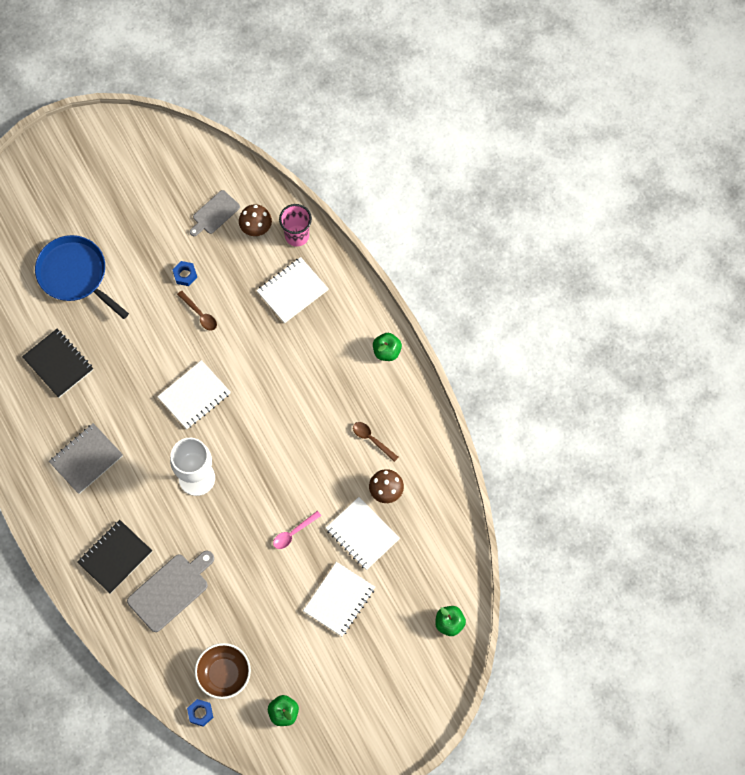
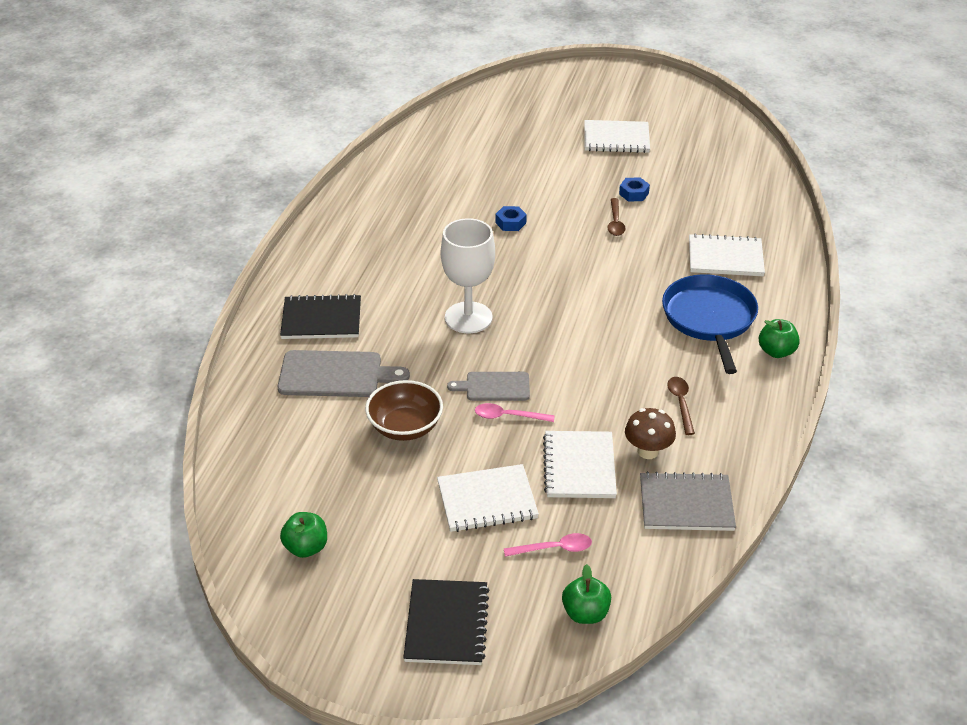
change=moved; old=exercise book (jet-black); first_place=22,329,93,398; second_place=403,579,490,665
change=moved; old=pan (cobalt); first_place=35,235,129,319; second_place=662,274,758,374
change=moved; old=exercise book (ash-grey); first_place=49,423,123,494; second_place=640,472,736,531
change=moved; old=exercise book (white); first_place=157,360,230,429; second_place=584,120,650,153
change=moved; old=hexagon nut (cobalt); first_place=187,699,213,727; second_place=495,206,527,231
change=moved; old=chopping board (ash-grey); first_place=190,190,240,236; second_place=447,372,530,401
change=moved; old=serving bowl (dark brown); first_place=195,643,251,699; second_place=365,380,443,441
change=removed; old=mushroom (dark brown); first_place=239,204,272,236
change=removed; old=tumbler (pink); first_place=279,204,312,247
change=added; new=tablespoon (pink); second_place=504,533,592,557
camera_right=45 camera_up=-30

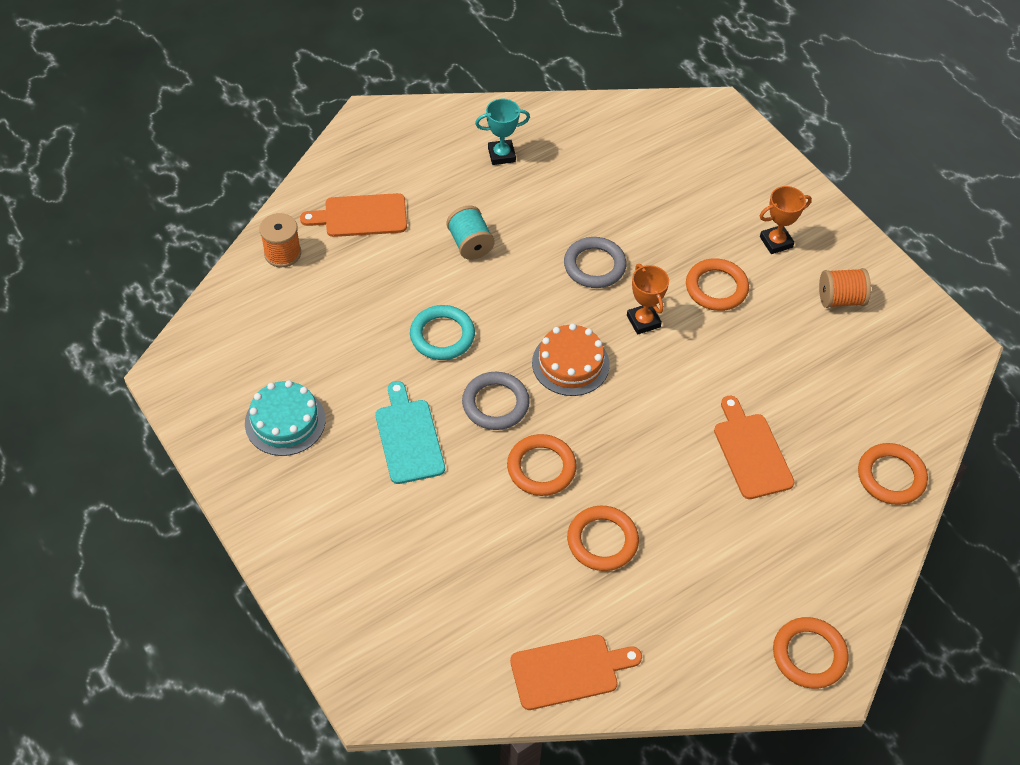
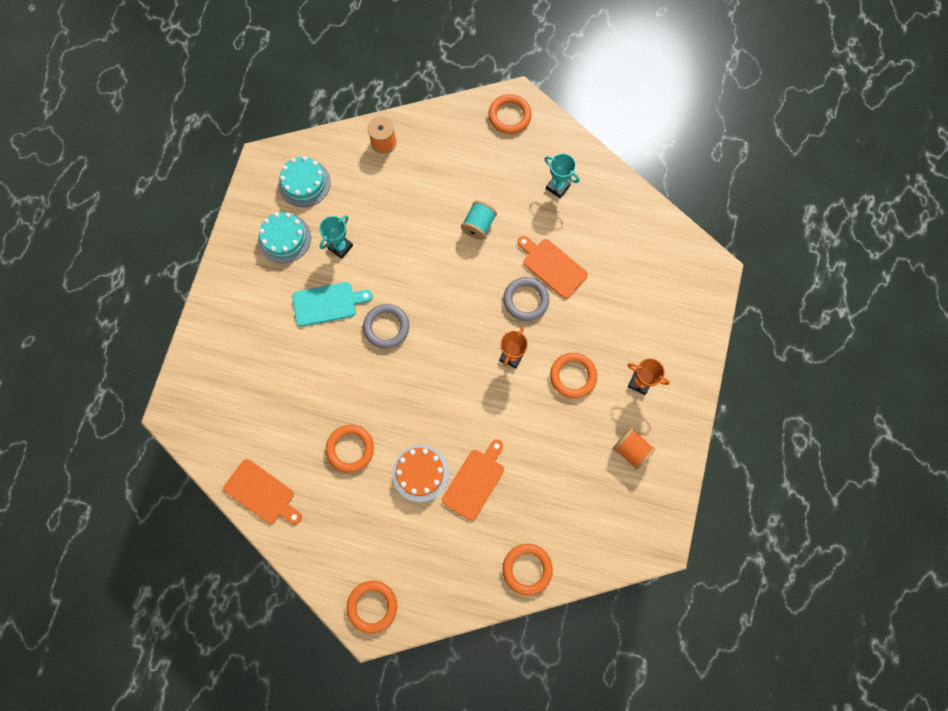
change=moved; old=chopping board (orange); first_place=300,193,407,237; second_place=517,236,588,299
change=turned; old=chopping board (teal); first_place=376,381,445,484; second_place=292,282,373,327; degrees=45
change=removed; old=hoop (teal); first_place=410,305,475,360
change=moved; old=hoop (orange); first_place=507,434,577,496; second_place=488,94,532,134
change=moved; old=layer cake (orange); first_place=532,323,610,396; second_place=392,445,449,502
change=added; new=layer cake (teal); second_place=278,156,331,207
change=added; new=prize cup (teal); second_place=319,215,353,259
camera_right=50 camera_up=20

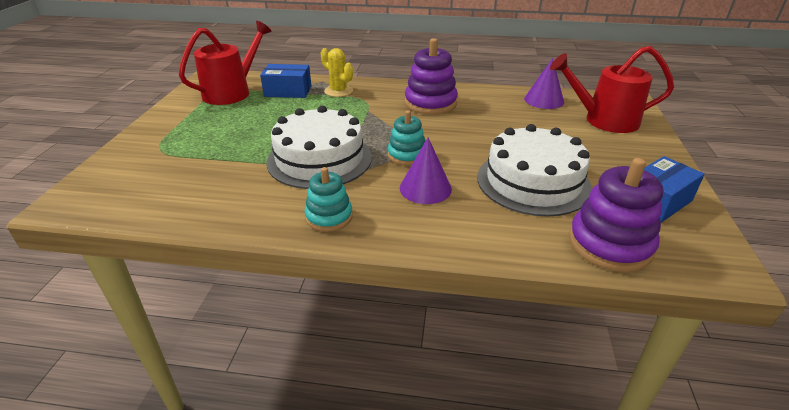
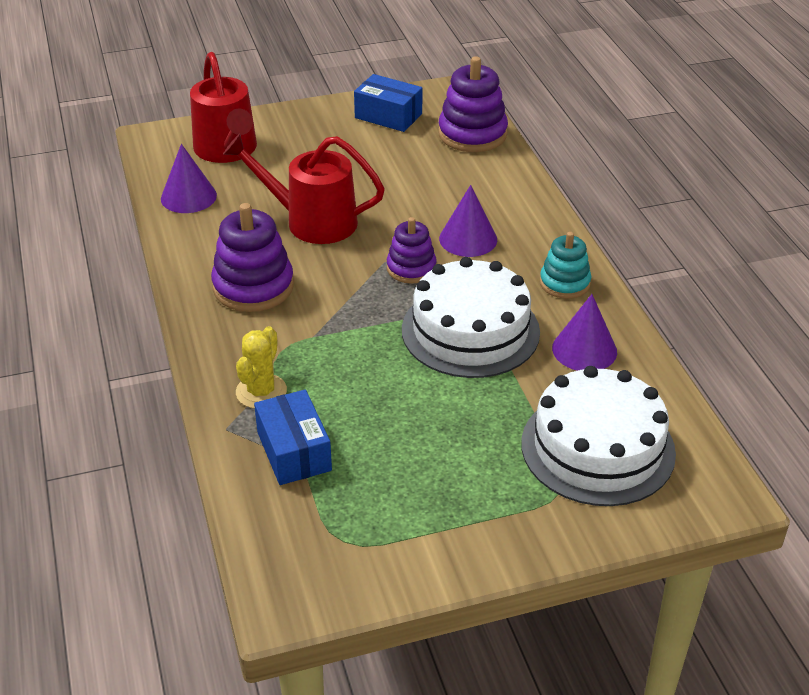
change=moved; old=watering can (crimson); first_place=179,21,272,105; second_place=223,133,385,244
change=recoloured; old=stacking toy (teal); new=stacking toy (purple); first_place=388,110,425,165; second_place=387,217,437,284
change=moved; old=layer cake (white); first_place=477,124,592,216; second_place=521,366,676,506
change=added; new=cone (purple); second_place=552,294,617,371
camera_right=-115 camera_up=5

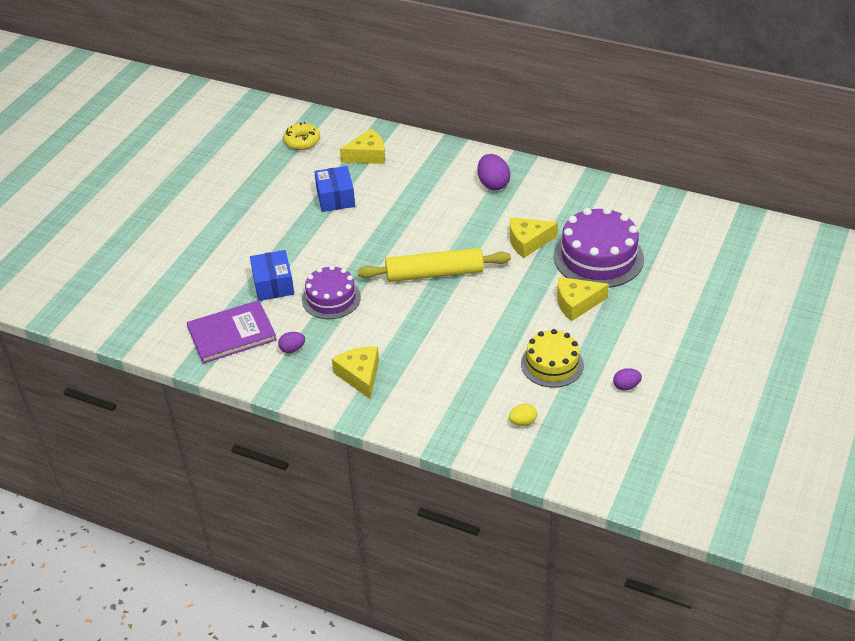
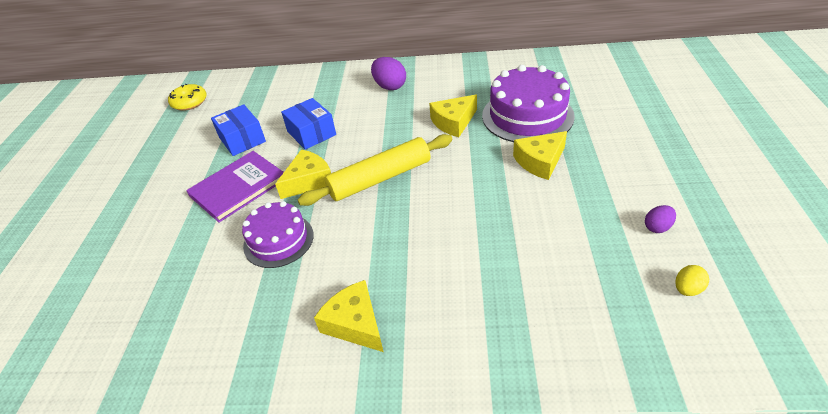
change=moved; old=hardback (purple); first_place=187,300,277,364; second_place=186,151,284,223
change=moved; old=box (cobalt); first_place=250,250,294,301; second_place=281,98,336,150
change=removed; old=toy egg (purple); first_place=278,332,305,353
change=moved; old=cheese wedge (yellow); first_place=340,128,385,164; second_place=275,149,331,199
change=moved; old=toy egg (yellow); first_place=509,404,537,426; second_place=675,265,709,296
change=removed; old=layer cake (yellow); first_place=521,329,584,388
camera_right=-20 camera_up=0

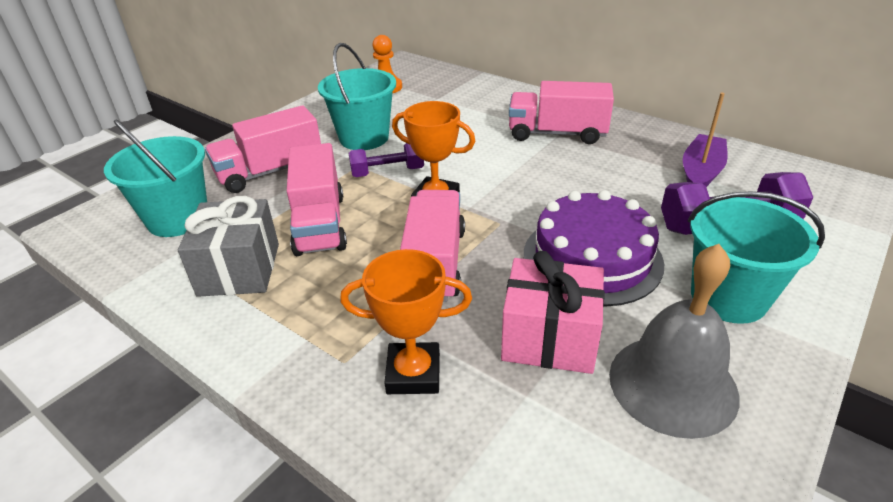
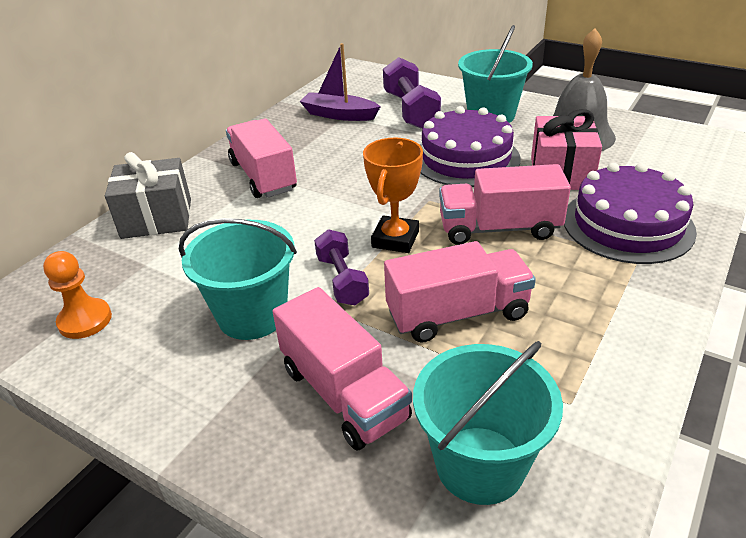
change=moved; old=wrapped gift (ash-grey); first_place=178,196,279,297; second_place=105,152,191,239
change=replaced; old=prize cup (orange); new=layer cake (purple); first_place=340,249,472,394; second_place=564,163,697,264
change=turned; old=lorry (pink); first_place=509,81,614,144; second_place=226,118,297,198; degrees=150
camera_right=-95 camera_up=0

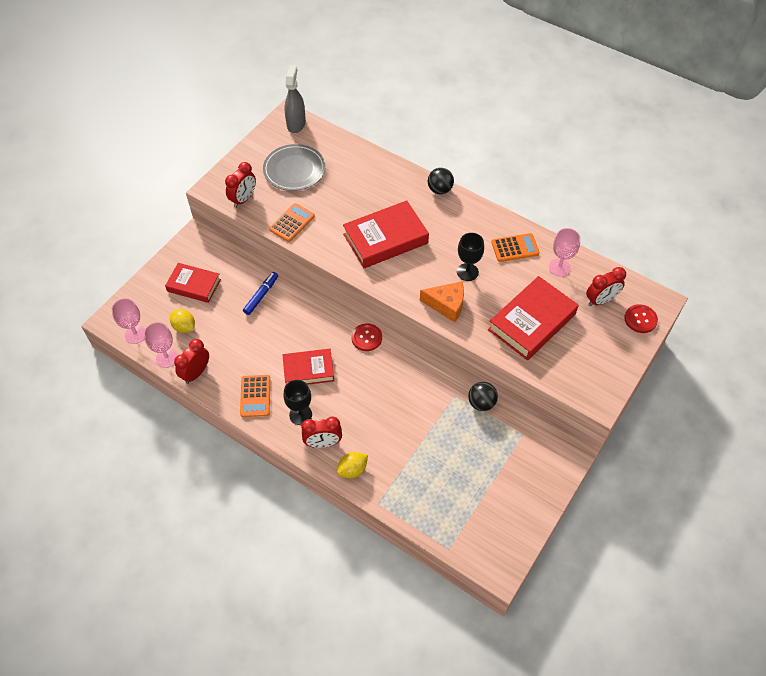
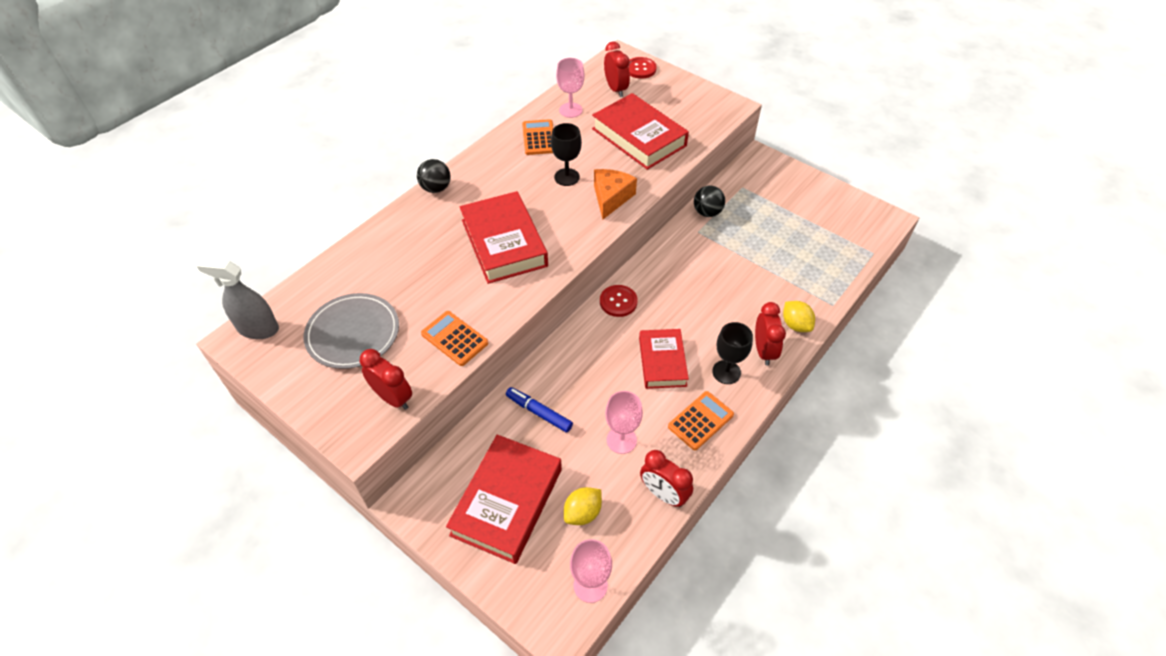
change=moved; old=goblet (pink); first_place=144,322,178,368; second_place=605,391,643,454
change=resized; old=hardback (crimson); first_place=165,263,221,303; second_place=446,435,562,564; factor=1.55
change=turned; old=adding machine (orange); first_place=240,375,270,417; second_place=668,391,734,450; degrees=-45
camera_right=-85 camera_up=-5

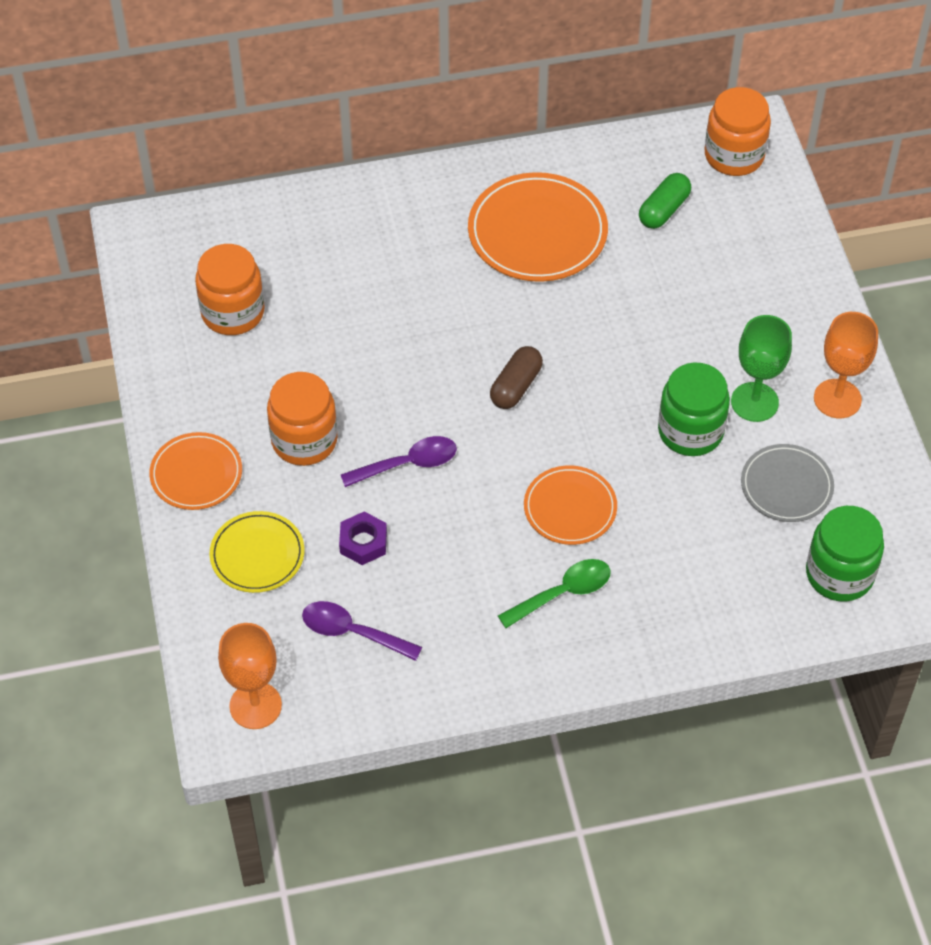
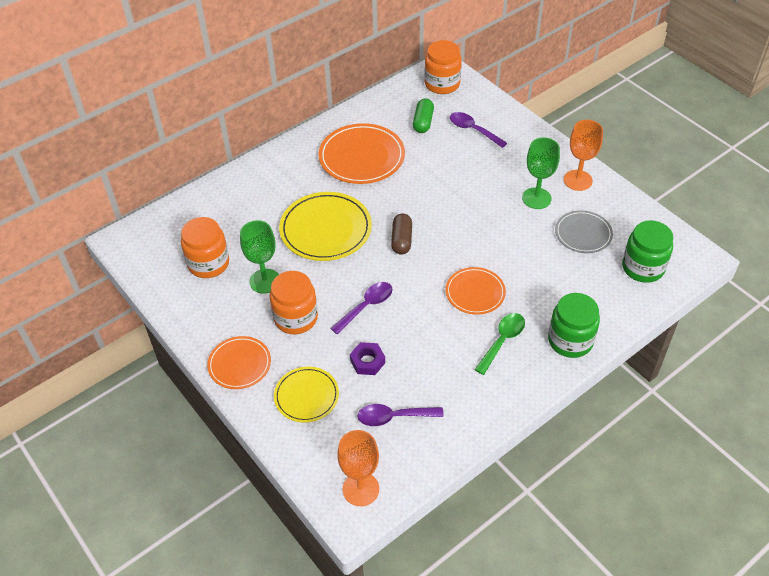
change=moved; old=preserve jar (emerald); first_place=658,363,730,456; second_place=548,293,600,358
change=added; new=goblet (emerald); second_place=240,220,279,294
change=added; new=dinner plate (yellow); second_place=279,192,372,261
change=added; new=tablespoon (purple); second_place=450,112,507,148
camera_right=-25 camera_up=-5

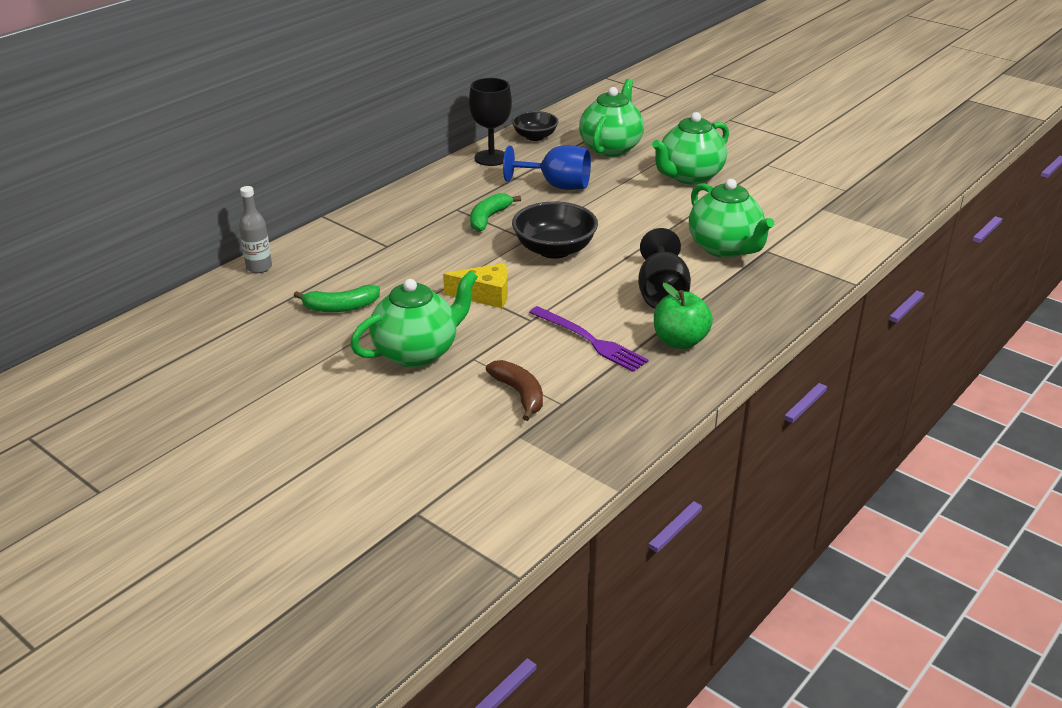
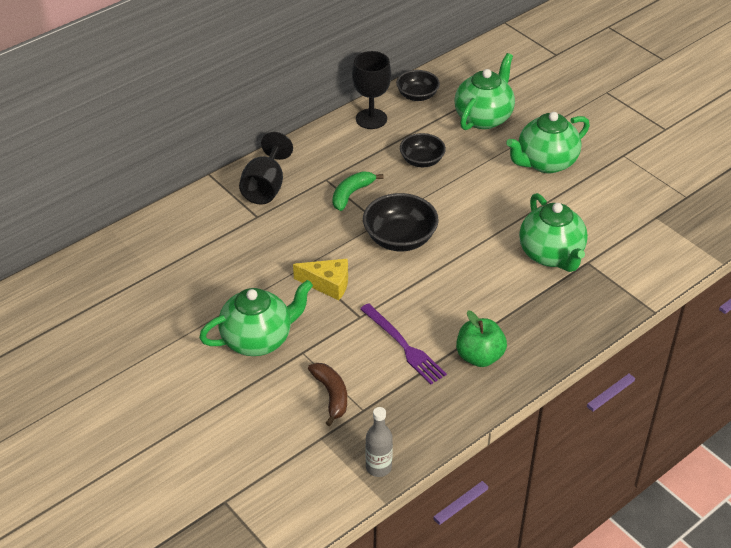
change=moved; old=flask (ash-grey); first_place=239,186,272,273; second_place=366,407,393,477
change=removed; old=banana (emerald); first_place=294,285,380,312
change=replaced; old=goblet (cobalt); new=serving bowl (jet-black); first_place=503,145,591,190; second_place=400,133,446,167
change=moved; old=goblet (jet-black); first_place=638,228,691,309; second_place=239,132,293,204
camera_right=10 camera_up=10

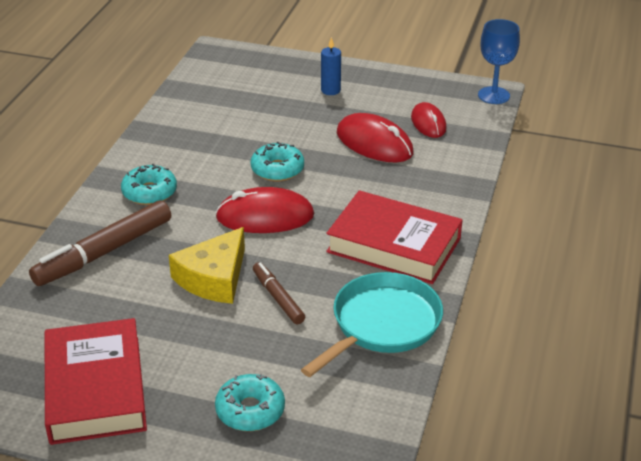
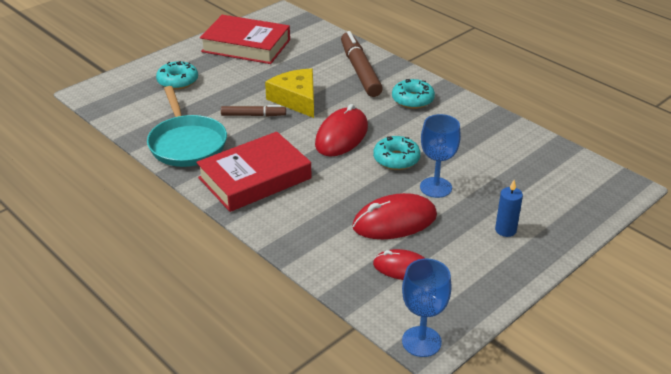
change=added; new=goblet (cobalt); second_place=420,114,461,198
camera_right=120 camera_up=0

